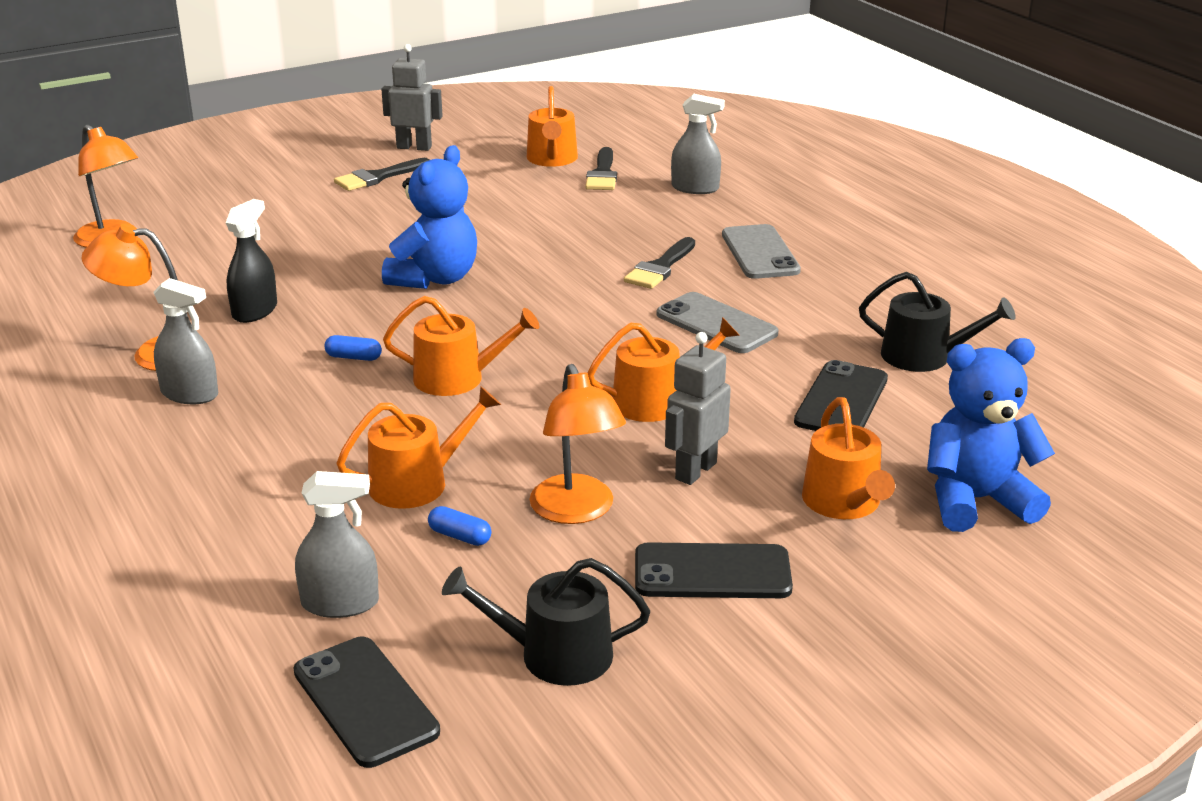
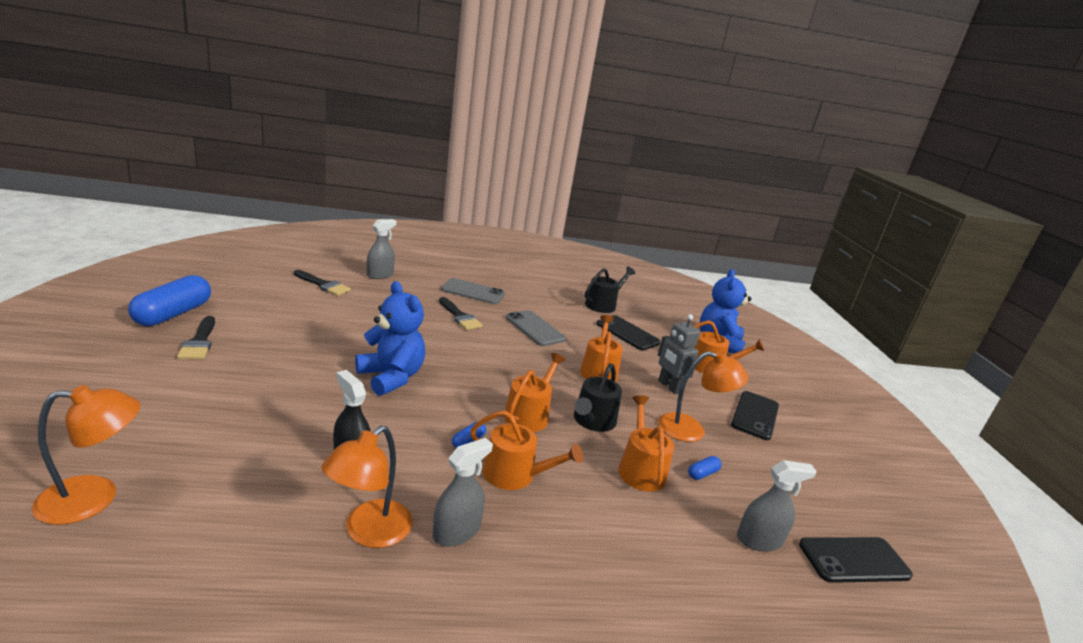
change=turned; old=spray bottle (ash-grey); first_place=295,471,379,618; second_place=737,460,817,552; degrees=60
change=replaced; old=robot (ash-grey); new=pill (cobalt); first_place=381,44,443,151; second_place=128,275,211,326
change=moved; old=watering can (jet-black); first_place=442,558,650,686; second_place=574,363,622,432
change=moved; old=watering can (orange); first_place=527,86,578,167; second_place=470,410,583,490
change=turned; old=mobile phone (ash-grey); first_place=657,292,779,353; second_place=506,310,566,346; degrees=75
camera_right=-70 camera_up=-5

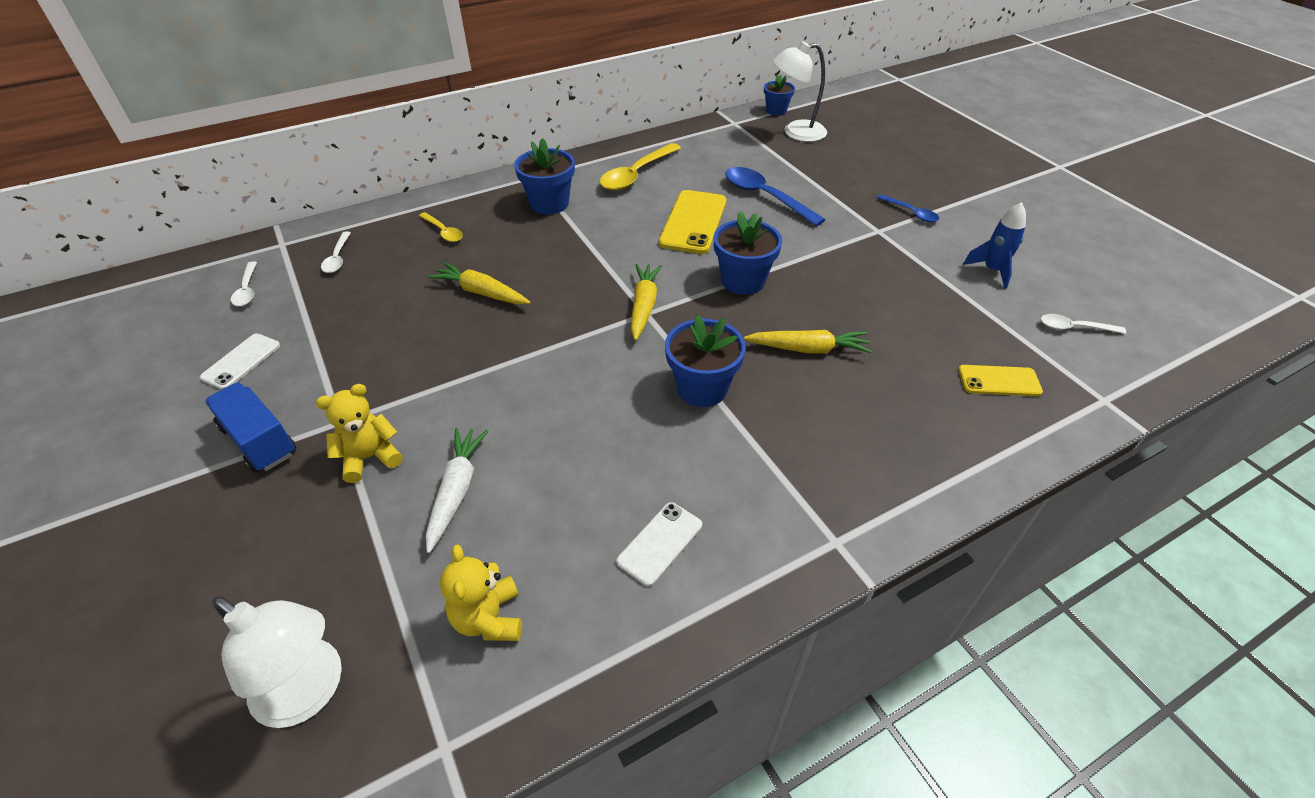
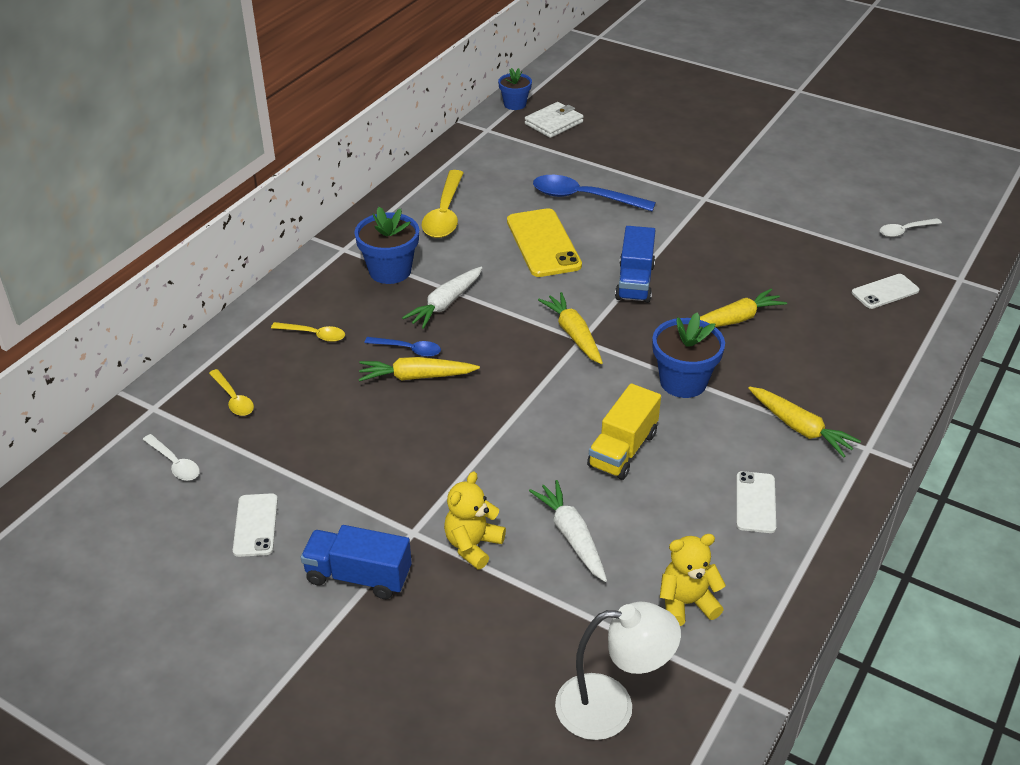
change=recoloured; old=tablespoon (white); new=tablespoon (yellow); first_place=321,231,351,273; second_place=209,369,254,416
change=turned; old=stuffed bear (yellow); first_place=440,545,522,641; second_place=660,534,726,626; degrees=120
change=replaced; old=plant pot (cobalt); new=lorry (cobalt); first_place=714,211,782,295; second_place=615,226,655,303
change=replaced; old=reading lamp (white); new=billfold (white); first_place=773,41,827,142; second_place=525,102,584,138
change=moved; old=tablespoon (cobalt); first_place=877,194,939,222; second_place=365,337,441,357
change=recoloured; old=mobile phone (yellow); new=mobile phone (white); first_place=958,365,1043,396; second_place=852,274,920,309
change=removed; old=rocket (cobalt); first_place=963,202,1026,289
change=added; new=carrot (white); second_place=402,266,482,329
change=added; new=lorry (yellow); second_place=587,383,661,480
change=added; new=carrot (yellow); second_place=748,387,861,457
camera_right=-30 camera_up=-5

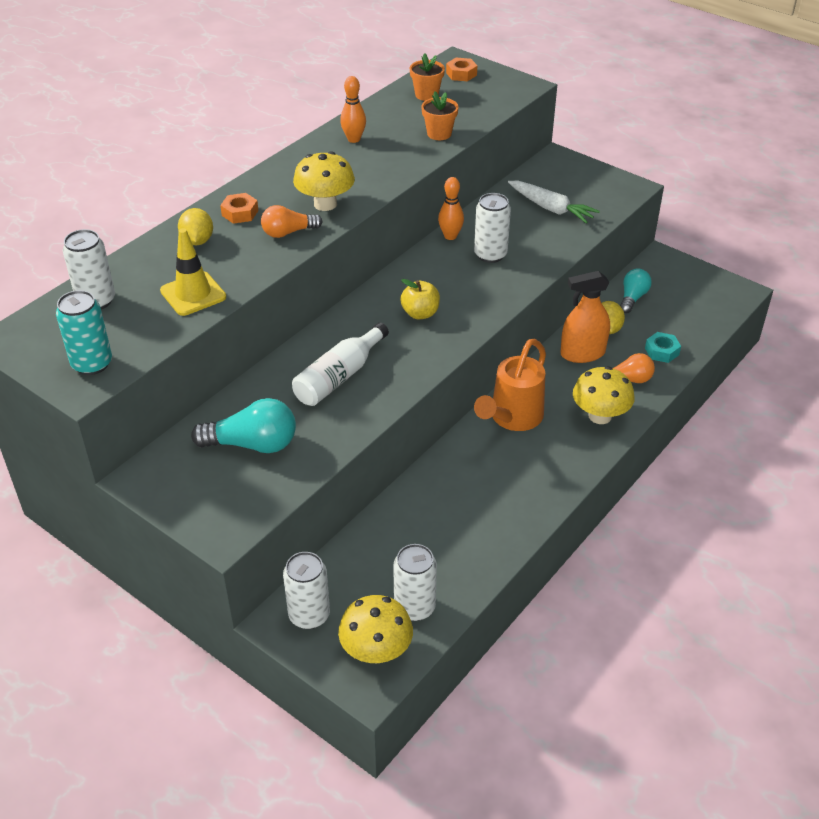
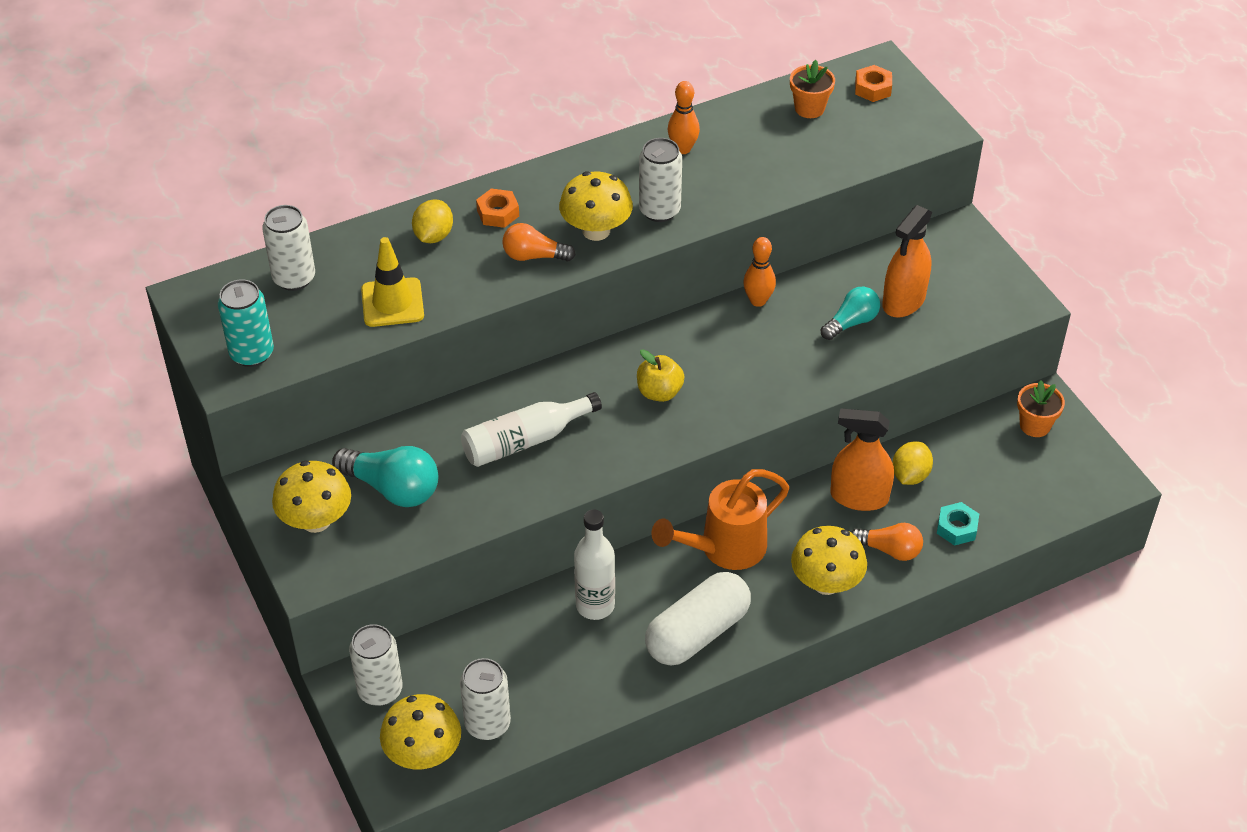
change=moved; old=plant pot (orange); first_place=421,91,459,140; second_place=1017,380,1065,437
change=moved; old=soda can (white); first_place=474,193,511,263; second_place=639,138,682,222
change=replaced; old=carrot (white); new=spray bottle (orange); first_place=508,181,600,224; second_place=882,205,932,318
change=moved; old=lightbulb (teal); first_place=620,269,652,313; second_place=821,287,880,340
change=added; new=mushroom (yellow); second_place=272,461,351,533
change=added; new=flask (white); second_place=574,509,615,620
change=added; new=pill (white); second_place=645,572,751,665
camera_right=25 camera_up=5

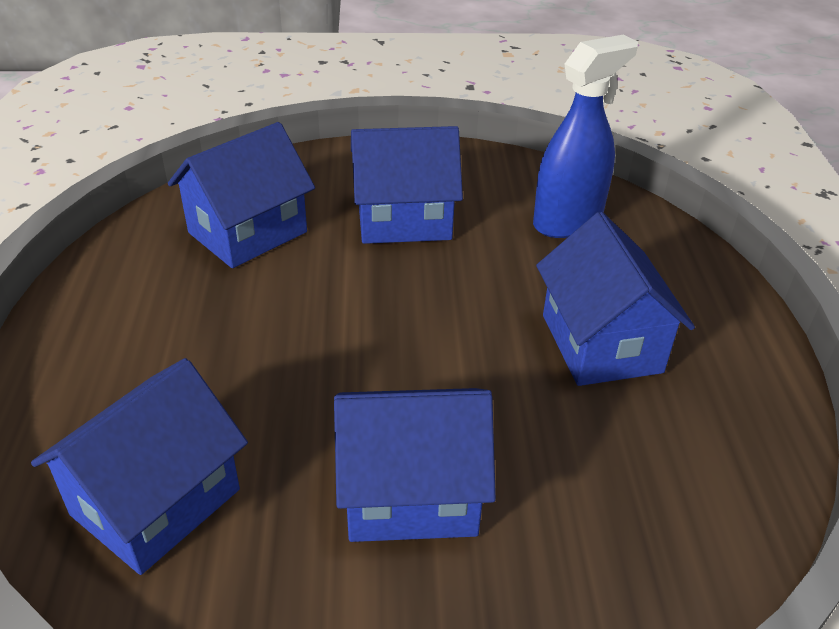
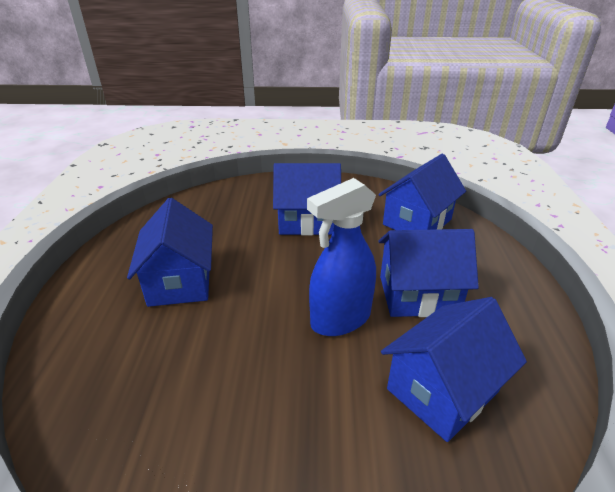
change=moved; old=cottage (cobalt); first_place=351,126,463,244; second_place=378,229,479,317
change=moved; old=spray bottle (cobalt); first_place=533,35,638,238; second_place=307,178,376,336
camera_right=-175 camera_up=-5

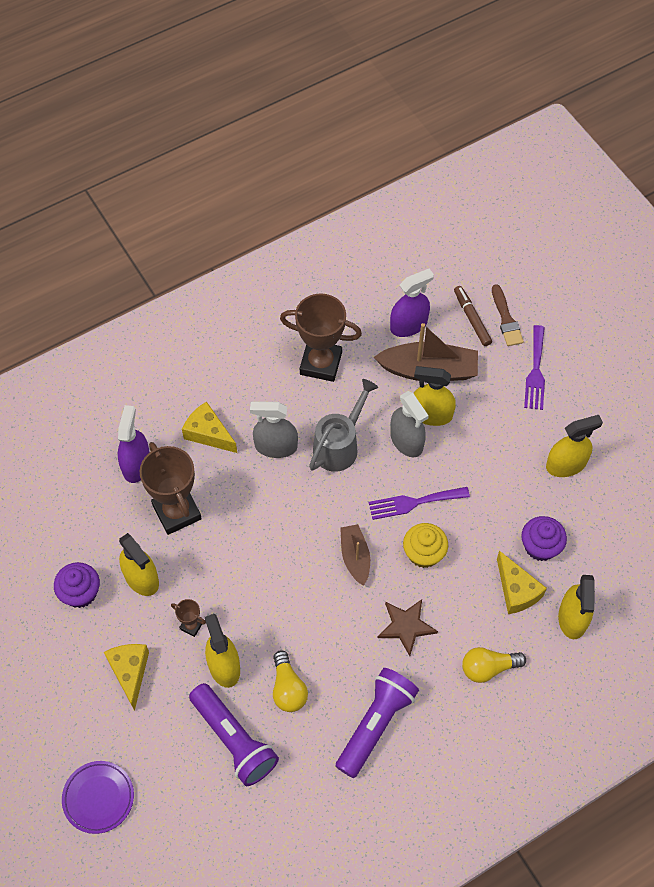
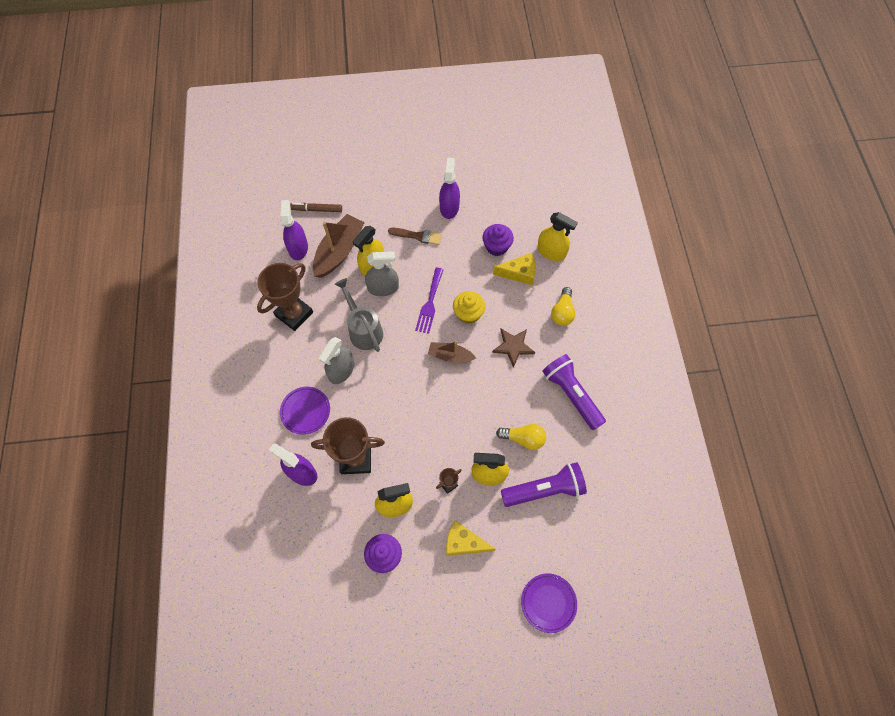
change=replaced; old=cheese wedge (yellow); new=dinner plate (purple); first_place=182,401,237,453; second_place=280,387,330,435
change=moved; old=paintbrush (dark brown); first_place=492,284,524,346; second_place=388,228,442,245
change=removed; old=table fork (purple); first_place=524,325,545,410
change=recoloured; old=spray bottle (yellow); new=spray bottle (purple); first_place=546,415,603,477; second_place=439,158,460,219
camera_right=-65 camera_up=5

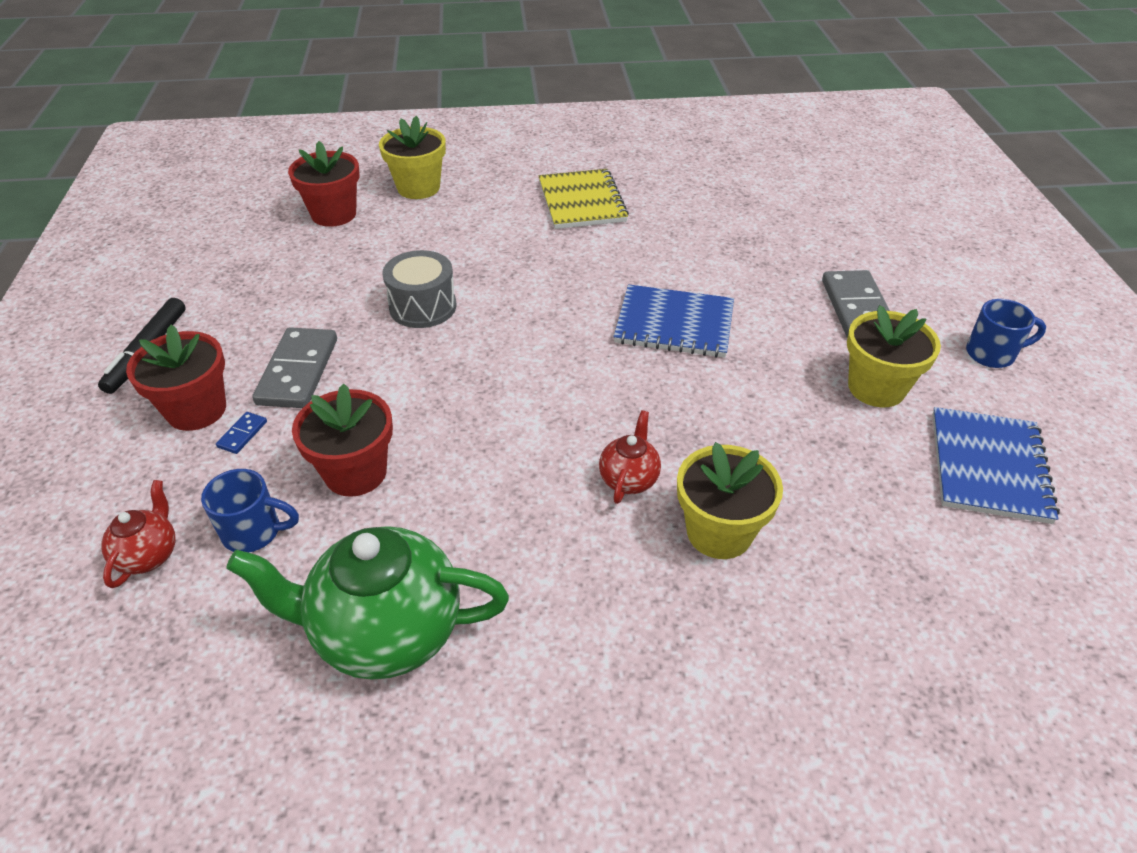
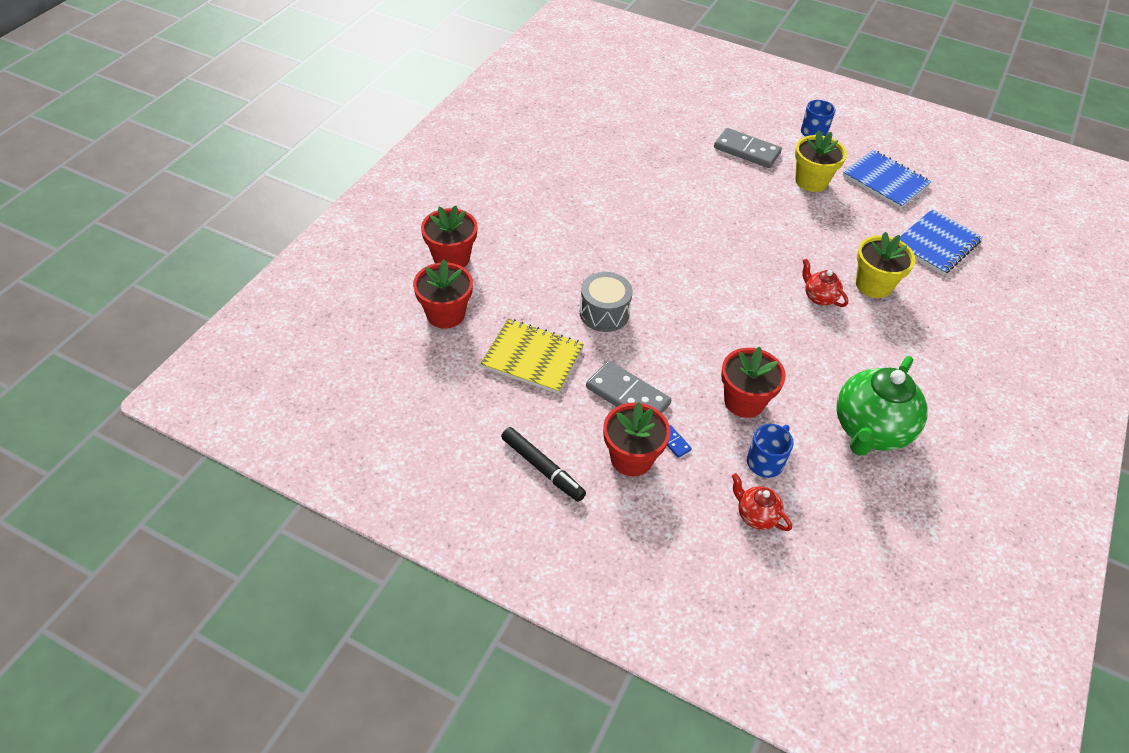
change=recoloured; old=plant pot (yellow); new=plant pot (crimson); first_place=379,116,446,199; second_place=421,206,478,267
change=moved; old=exercise book (yellow); first_place=539,169,629,229; second_place=480,319,584,394
change=moved; old=exercise book (cobalt); first_place=614,285,734,358; second_place=900,209,983,275
camera_right=-60 camera_up=5

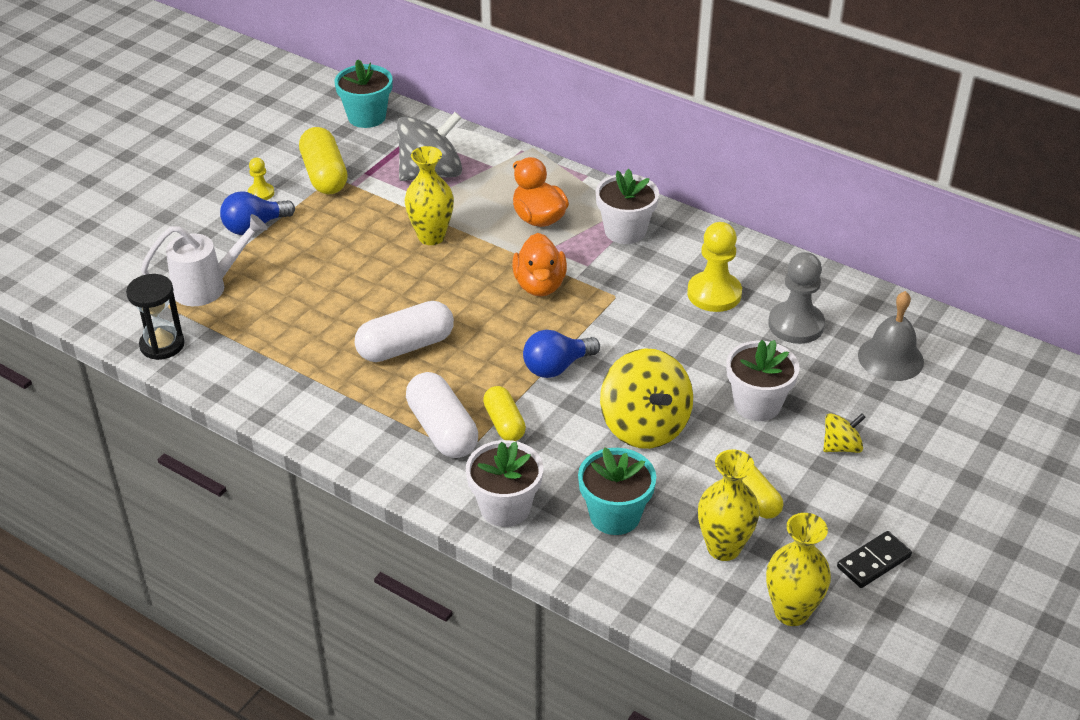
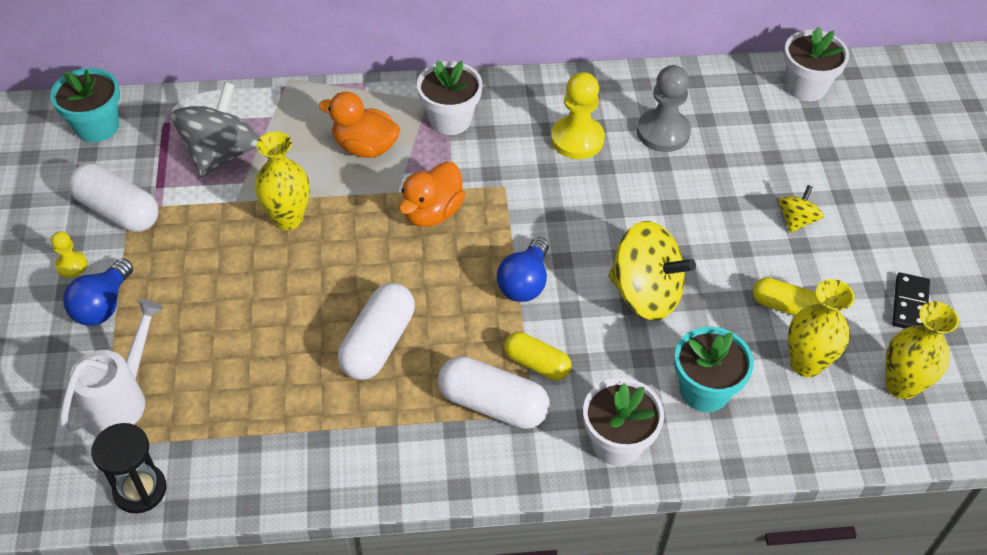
change=recoloured; old=pill (yellow); new=pill (white); first_place=299,127,348,194; second_place=68,163,158,232
change=turned; old=toy duck (orange); first_place=512,233,567,296; second_place=399,162,465,227; degrees=75
change=moved; old=plant pot (white); first_place=726,340,800,421; second_place=784,27,849,101
change=removed; old=school bell (ash-grey); first_place=858,291,924,381
camera_right=-40 camera_up=10

